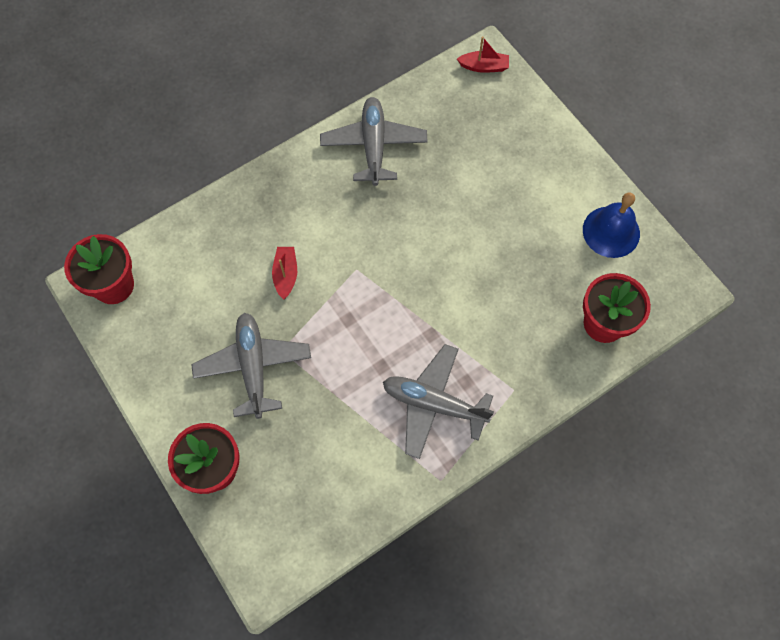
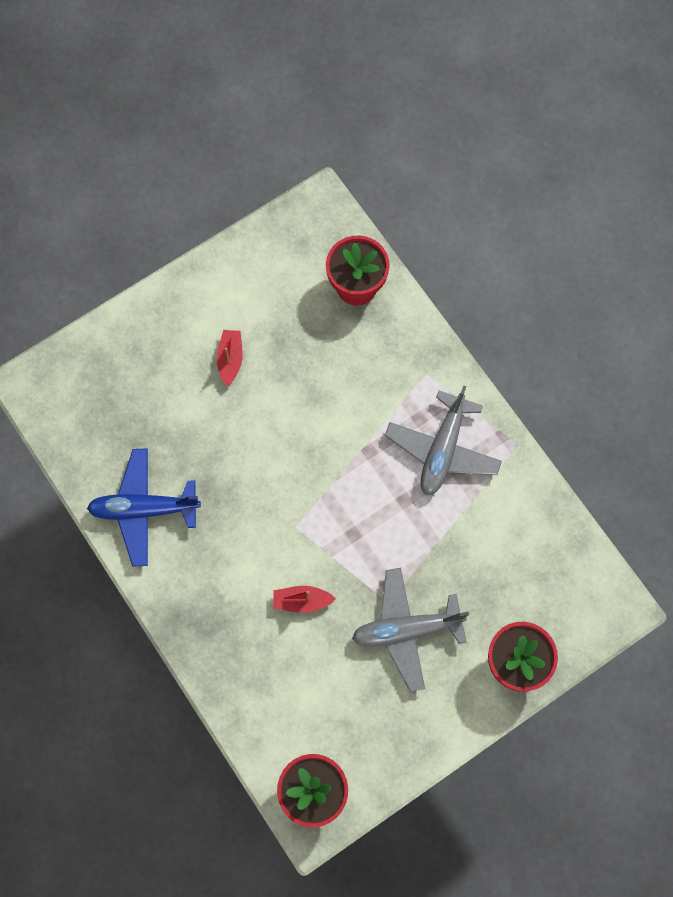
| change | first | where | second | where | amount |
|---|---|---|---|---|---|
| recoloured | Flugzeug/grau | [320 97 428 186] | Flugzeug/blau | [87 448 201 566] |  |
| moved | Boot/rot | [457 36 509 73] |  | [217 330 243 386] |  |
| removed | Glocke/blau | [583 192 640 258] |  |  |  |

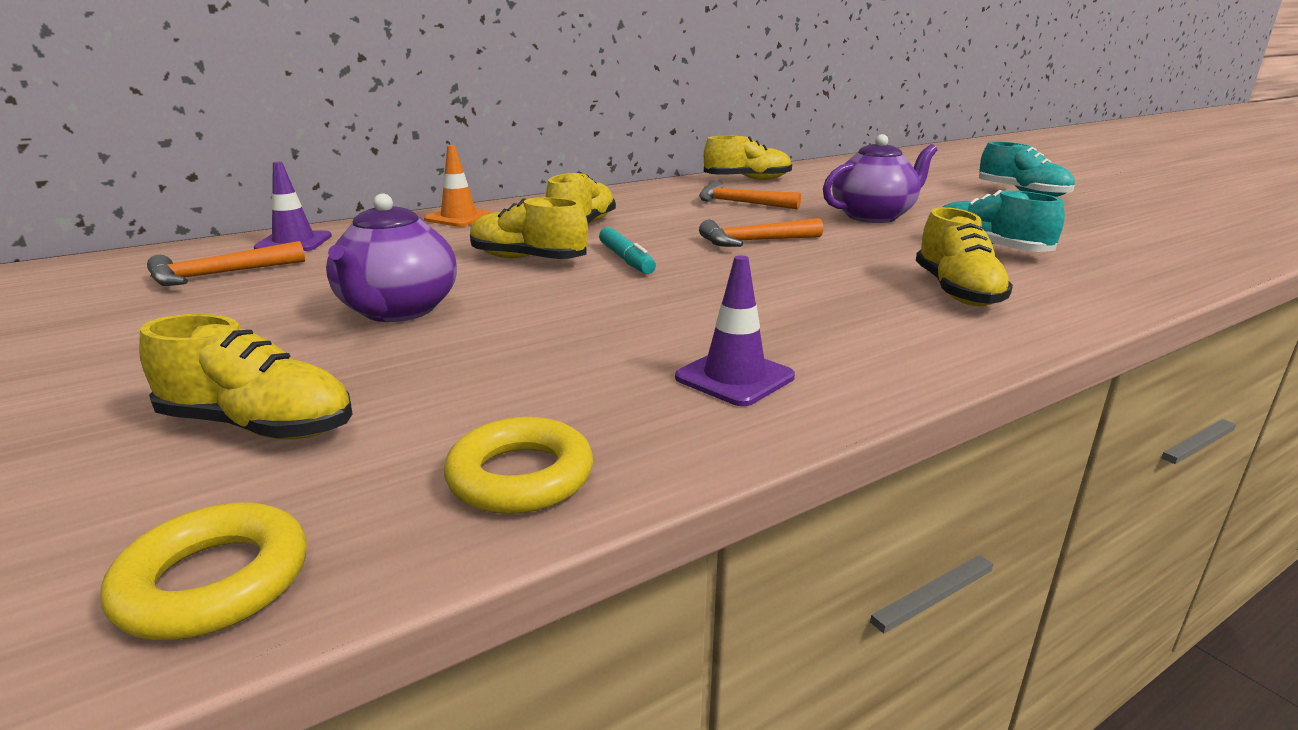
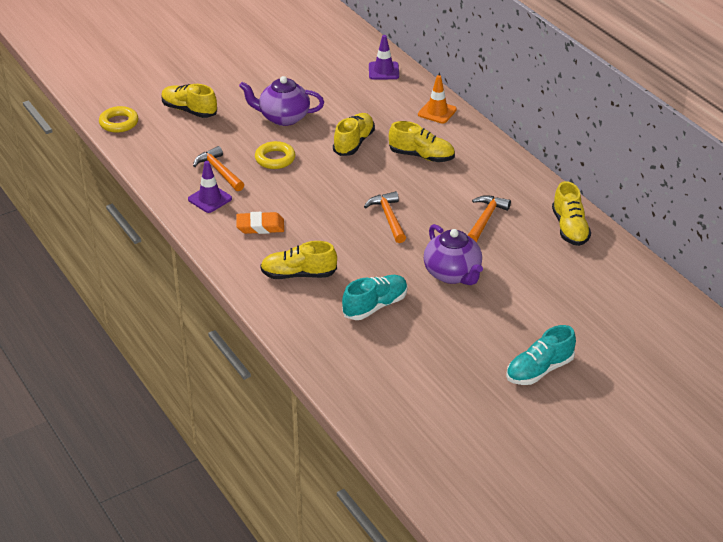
| change | first | where | second | where | amount |
|---|---|---|---|---|---|
| turned | Schuh/gelb | [139 314 352 439] |  | [161 84 217 118] | 105 degrees clockwise |
| moved | Hammer/orange | [147 241 305 286] |  | [193 146 244 191] |  |
| moved | Ring/gelb | [444 417 593 514] |  | [255 141 295 169] |  |
| removed | Filzstift/türkis | [599 227 656 274] |  |  |  |
| added |  |  | Radiergummi/orange | [236 212 284 234] |  |

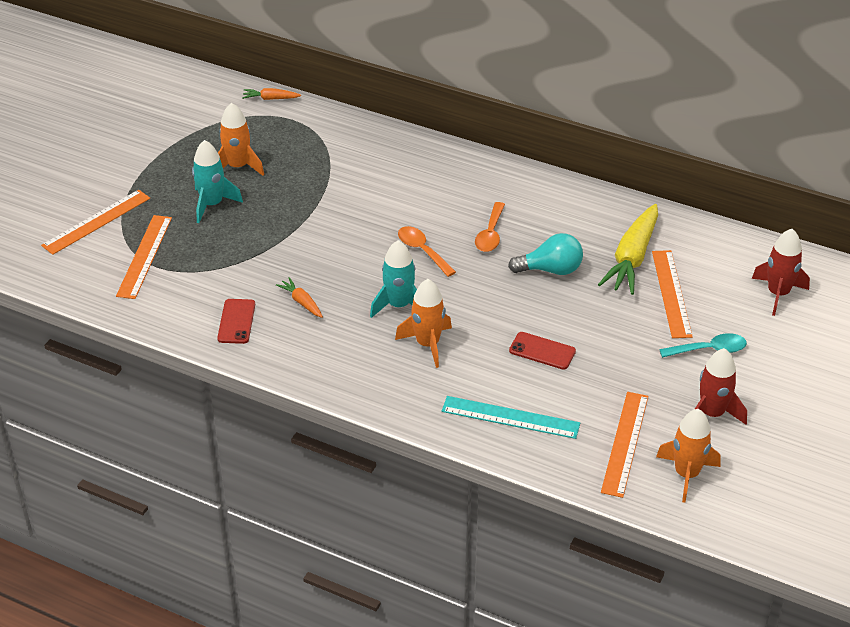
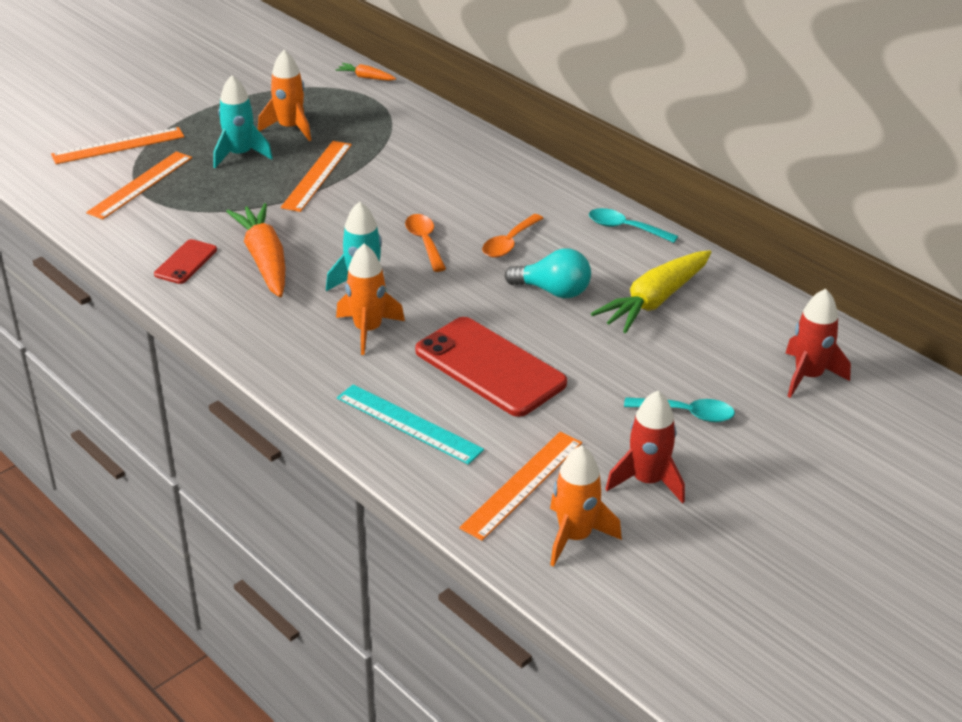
| change | first | where | second | where | amount |
|---|---|---|---|---|---|
| resized | Karotte/orange | [276 277 323 318] |  | [226 203 285 297] | x2.12 |
| resized | Handy/rot | [509 332 576 370] |  | [415 317 567 417] | x2.00 |
| moved | Lineal/orange | [652 250 693 338] |  | [281 141 352 212] |  |
| added |  |  | Löffel/türkis | [589 208 678 243] |  |

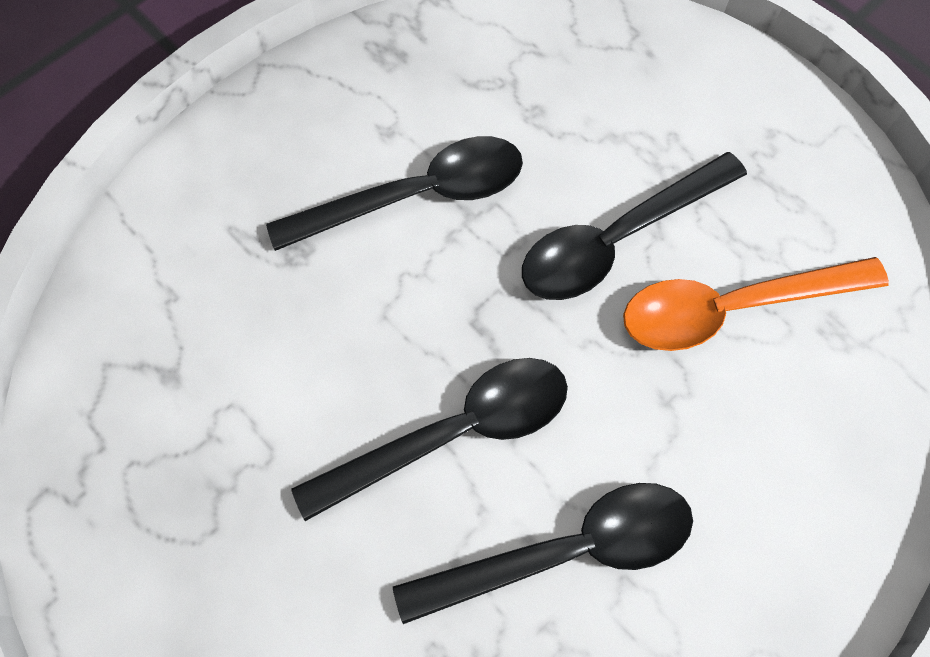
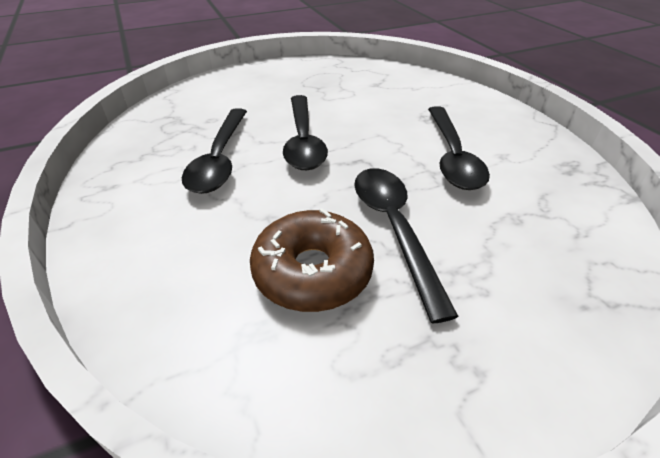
| change | first | where | second | where | amount |
|---|---|---|---|---|---|
| replaced | Löffel/orange | [623 257 889 351] | Donut/braun | [250 208 374 312] |  |

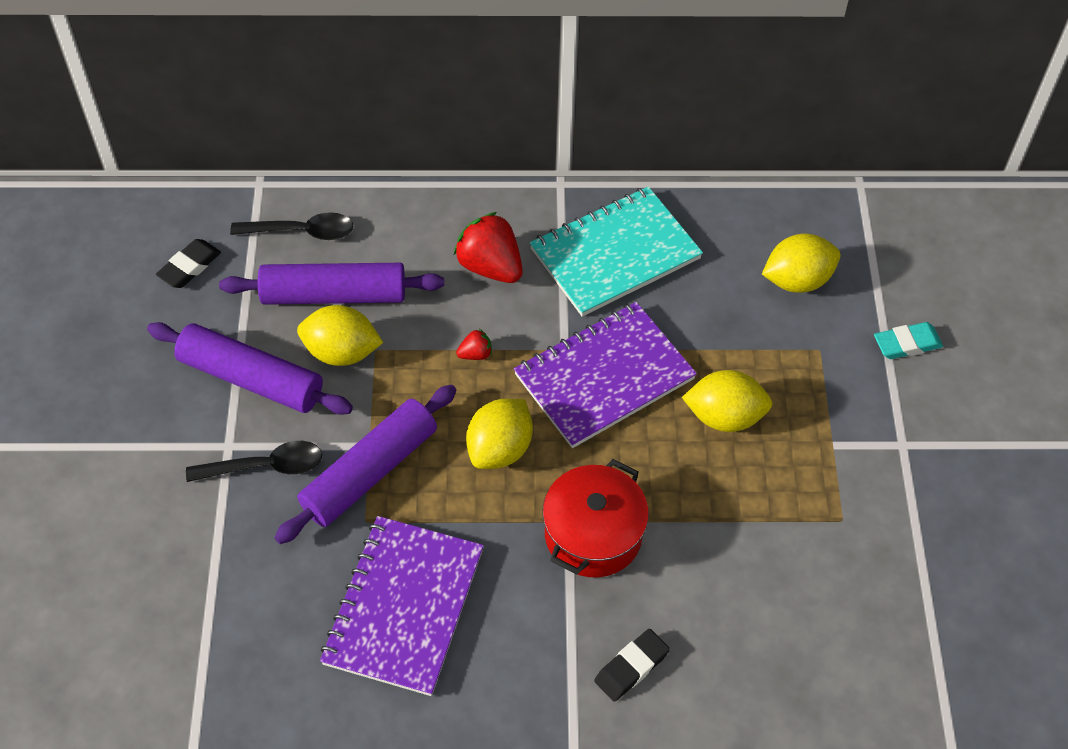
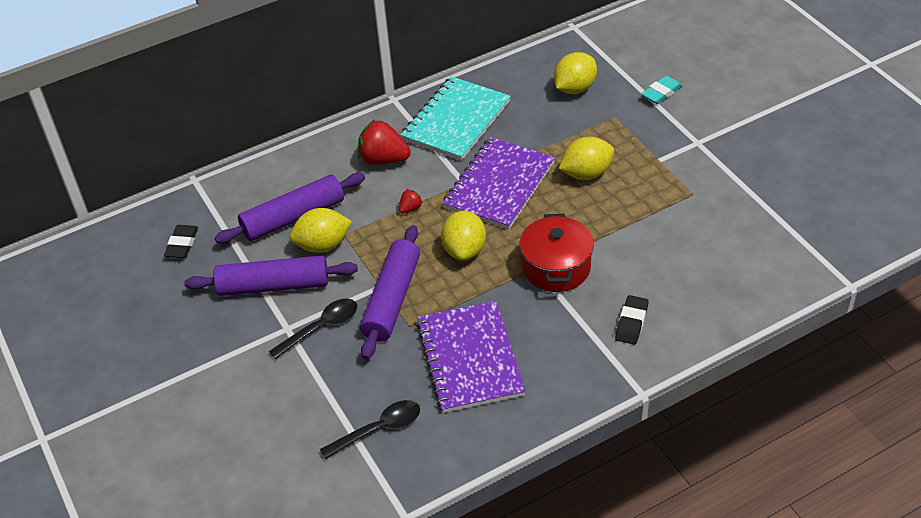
| change | first | where | second | where | amount |
|---|---|---|---|---|---|
| moved | Löffel/schwarz | [230 212 353 240] |  | [320 400 420 459] |  |

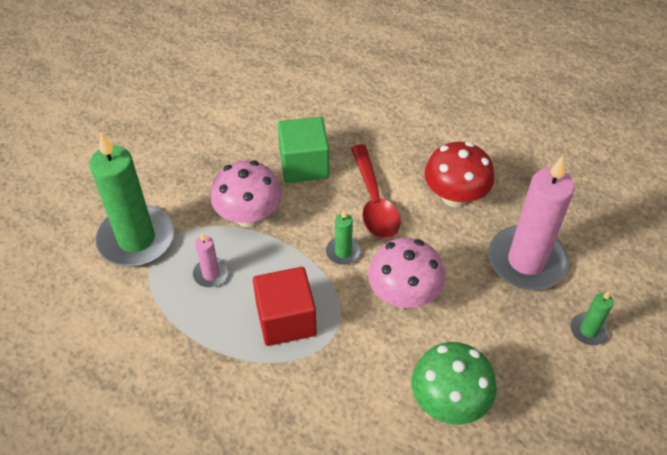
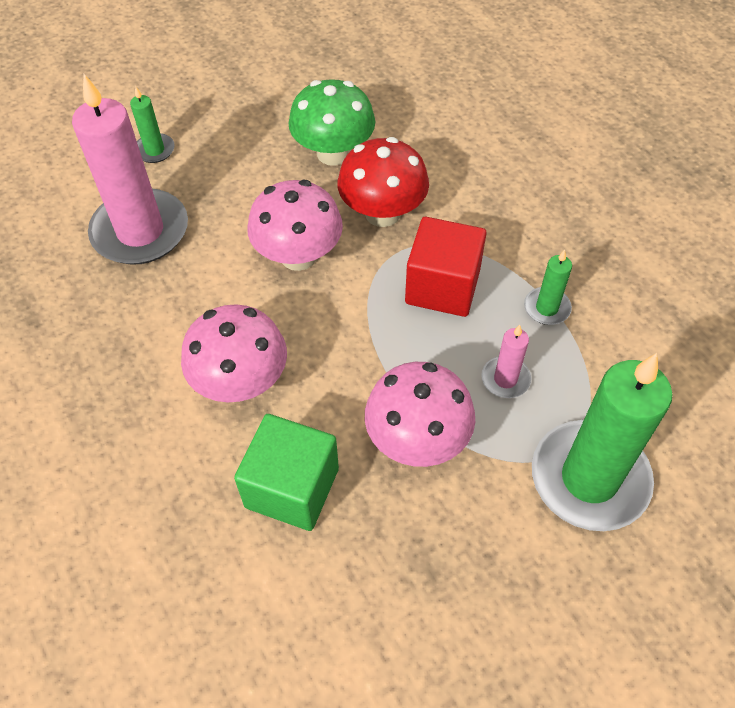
| change | first | where | second | where | amount |
|---|---|---|---|---|---|
| moved | Kerze/grün | [326 210 361 265] |  | [524 249 572 325] |  |
| replaced | Löffel/rot | [351 144 401 238] | Pilz/rosa | [181 304 287 402] |  |
| moved | Pilz/rot | [424 142 494 207] |  | [337 137 429 227] |  |

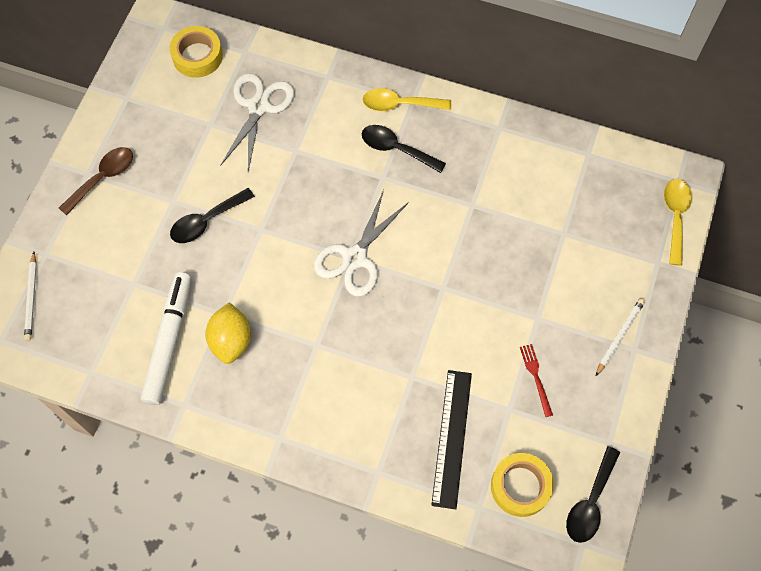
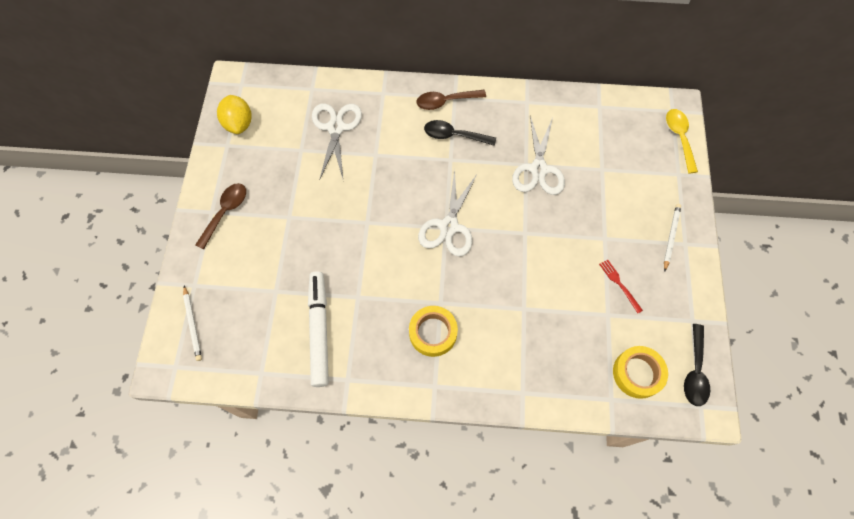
| change | first | where | second | where | amount |
|---|---|---|---|---|---|
| moved | Klebeband/gelb | [170 26 223 78] |  | [409 306 458 357] |  |
| removed | Löffel/schwarz | [170 188 255 243] |  |  |  |
| moved | Zitrone/gelb | [205 302 251 364] |  | [217 95 252 134] |  |
| recoloured | Löffel/gelb | [363 88 451 111] | Löffel/braun | [417 90 486 110] |  |
| removed | Lineal/schwarz | [431 370 472 509] |  |  |  |
| added |  |  | Schere/weiß | [512 116 565 195] |  |

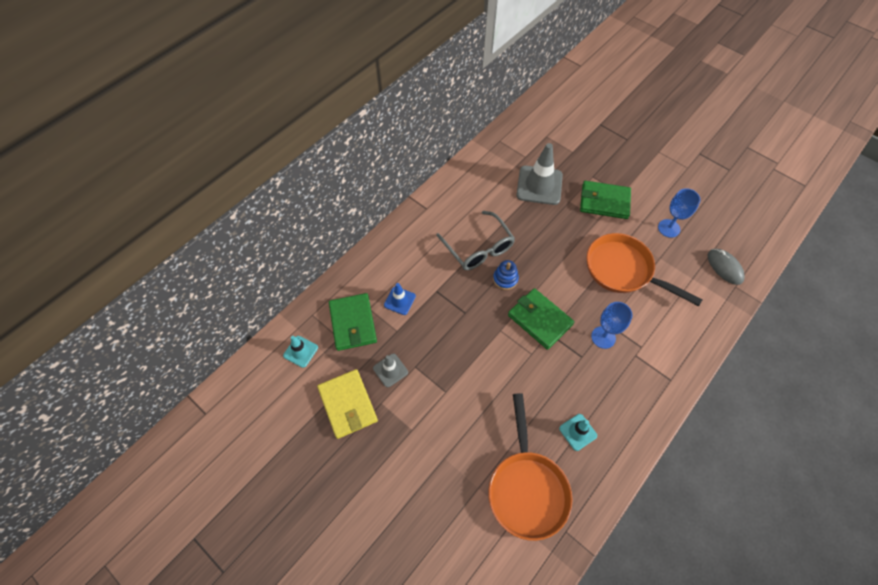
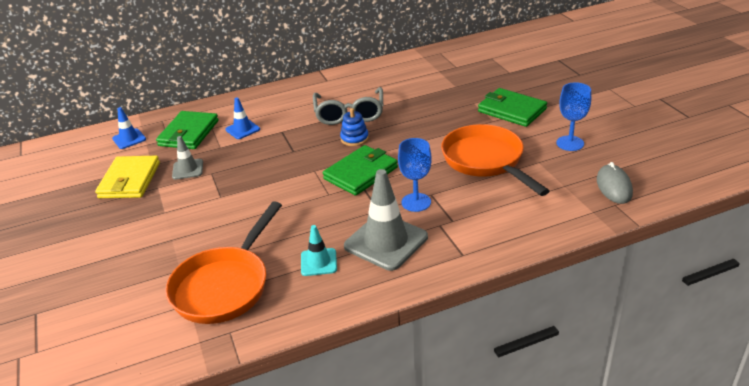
| change | first | where | second | where | amount |
|---|---|---|---|---|---|
| recoloured | Leitkegel/türkis | [283 336 318 368] | Leitkegel/blau | [112 107 146 149] |  |
| turned | Geldbörse/grün | [508 288 574 350] |  | [323 145 398 196] | 60 degrees clockwise |
| moved | Leitkegel/grau | [516 143 563 205] |  | [344 169 428 271] |  |

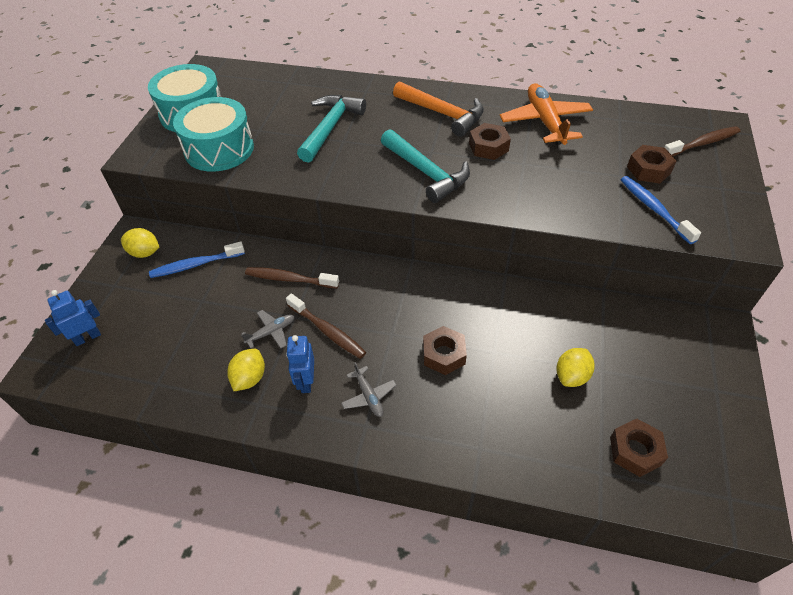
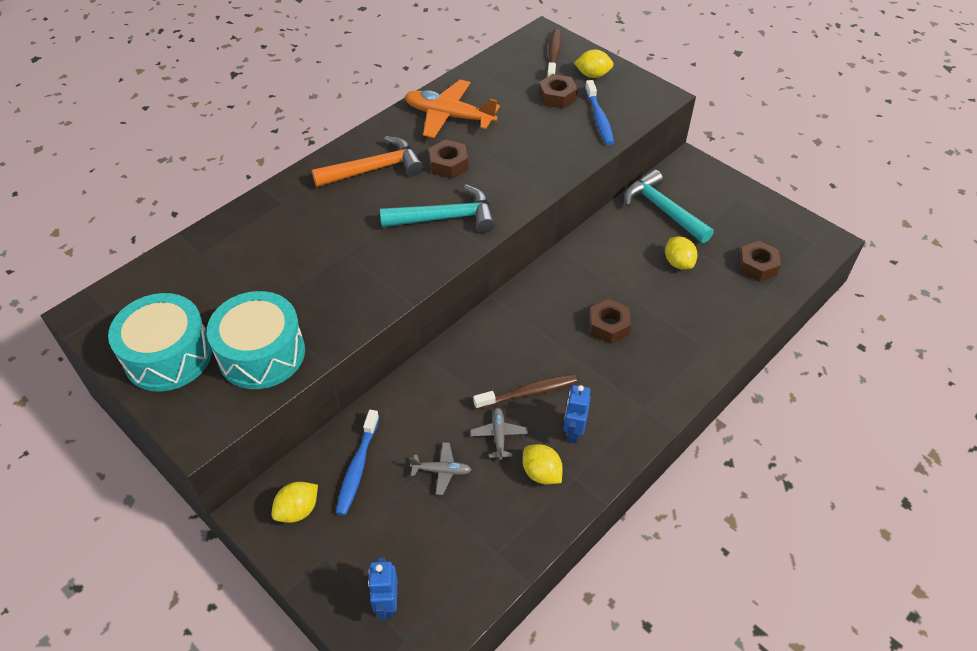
| change | first | where | second | where | amount |
|---|---|---|---|---|---|
| removed | Zahnbürste/braun | [245 267 339 288] |  |  |  |
| turned | Roboter/blau | [286 335 314 393] |  | [564 385 591 443] | 75 degrees clockwise |
| moved | Hammer/türkis | [297 95 366 163] |  | [624 169 714 243] |  |
| moved | Flugzeug/grau | [341 362 397 417] |  | [409 442 472 495] |  |
| turned | Zahnbürste/blau | [621 176 701 244] |  | [585 80 614 145] | 105 degrees counterclockwise |
| added |  |  | Zitrone/gelb | [574 49 614 78] |  |

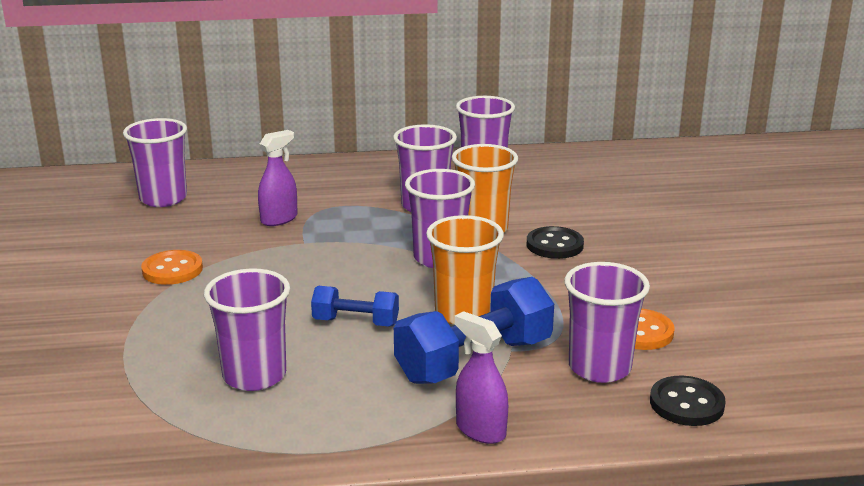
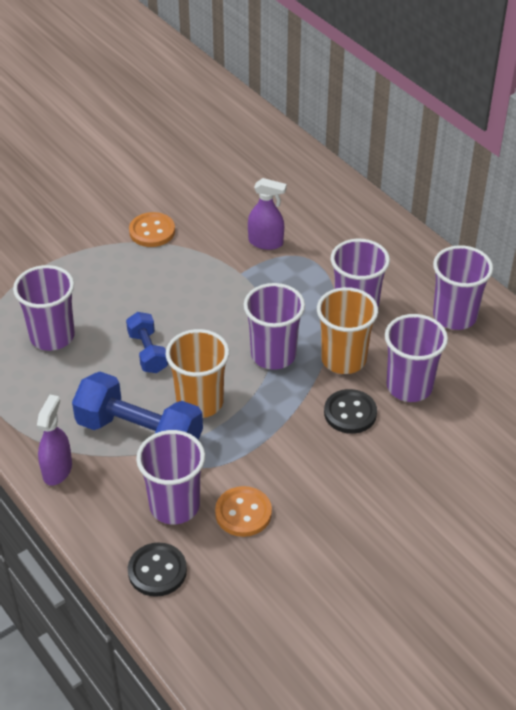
| change | first | where | second | where | amount |
|---|---|---|---|---|---|
| moved | Becher/lila | [123 118 187 207] |  | [385 314 448 402] |  |

